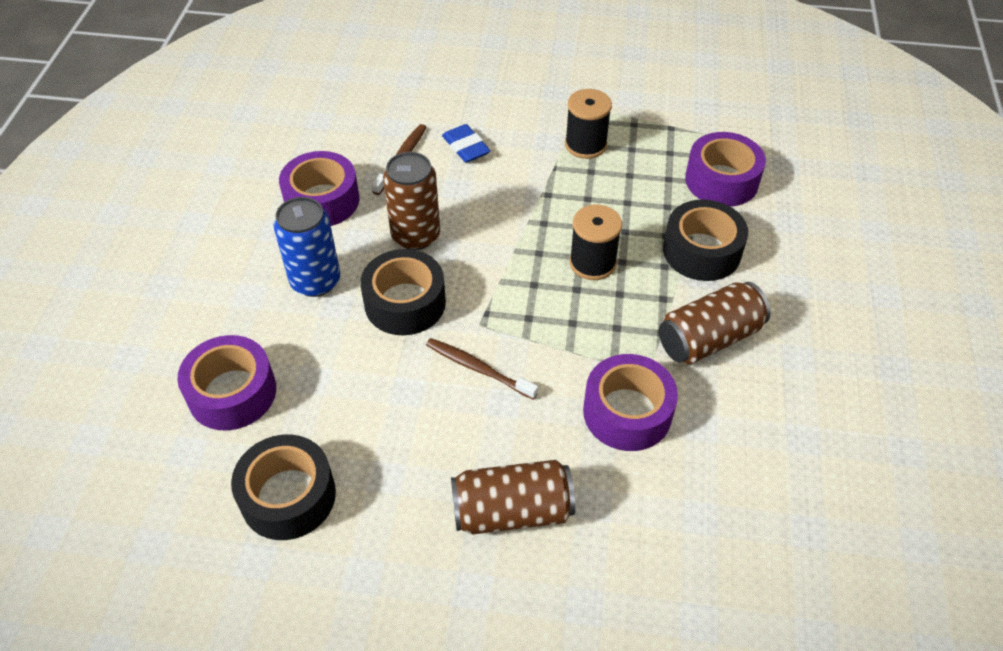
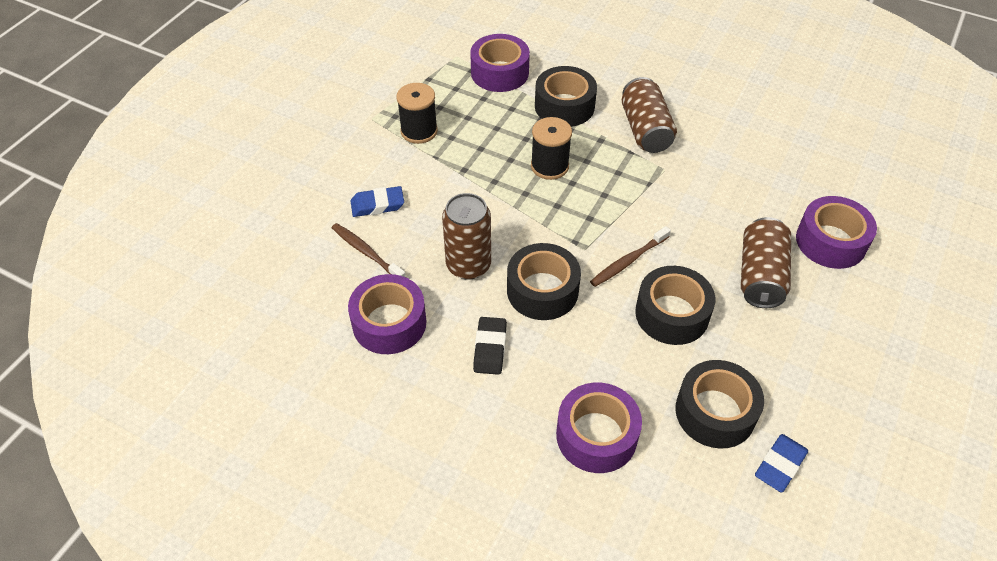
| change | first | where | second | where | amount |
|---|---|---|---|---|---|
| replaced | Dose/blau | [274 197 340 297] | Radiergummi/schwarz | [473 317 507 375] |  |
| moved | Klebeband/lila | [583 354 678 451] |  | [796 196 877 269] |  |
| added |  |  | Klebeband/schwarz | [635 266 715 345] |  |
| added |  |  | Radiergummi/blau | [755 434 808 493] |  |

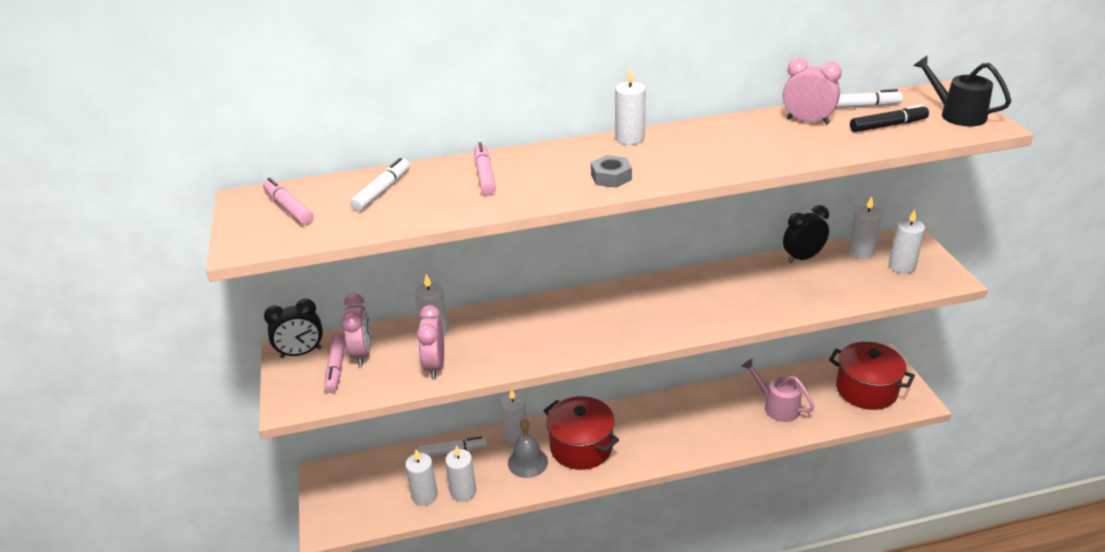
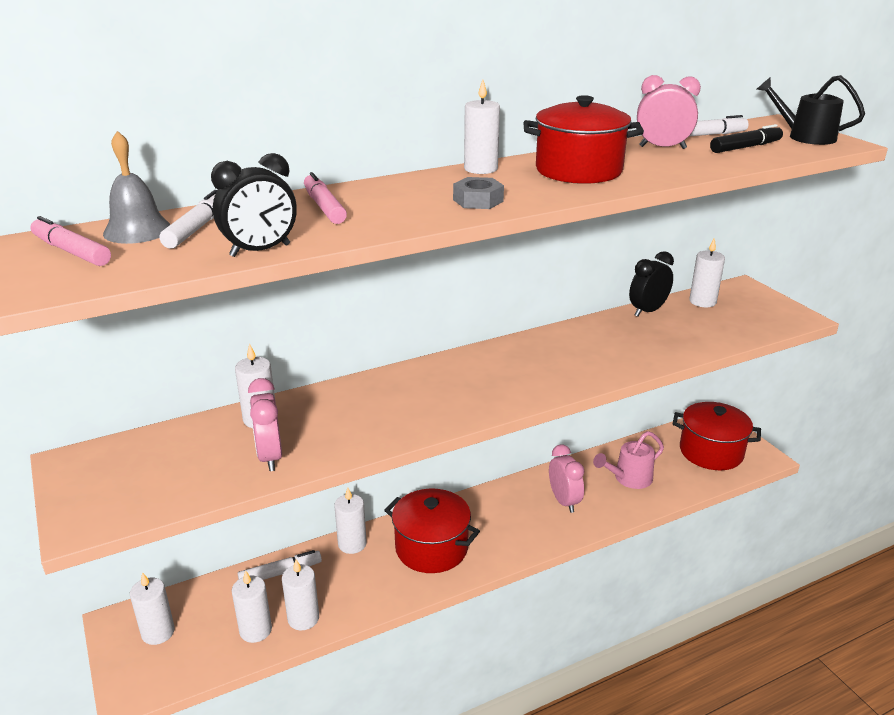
| change | first | where | second | where | amount |
|---|---|---|---|---|---|
| moved | Wecker/schwarz | [264 299 323 358] |  | [211 153 297 257] |  |
| removed | Filzstift/rosa | [324 332 345 393] |  |  |  |
| moved | Wecker/rosa | [341 293 371 366] |  | [549 444 584 513] |  |
| moved | Glocke/grau | [508 419 548 478] |  | [103 131 171 244] |  |
| turned | Gießkanne/rosa | [742 359 815 422] |  | [593 431 664 489] | 60 degrees counterclockwise |
| moved | Kerze/weiß | [889 209 925 273] |  | [130 572 175 645] |  |
| added |  |  | Kochtopf/rot | [523 95 644 184] |  |

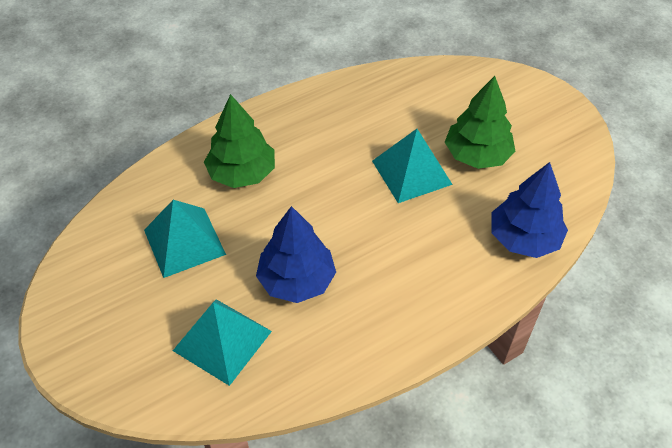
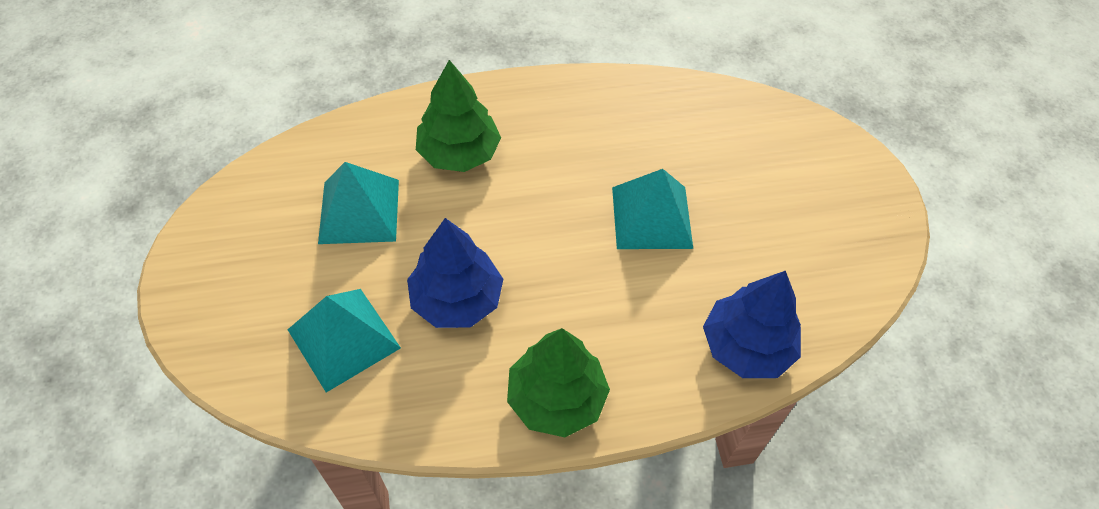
| change | first | where | second | where | amount |
|---|---|---|---|---|---|
| moved | Baum/grün | [445 76 515 169] |  | [507 328 610 437] |  |

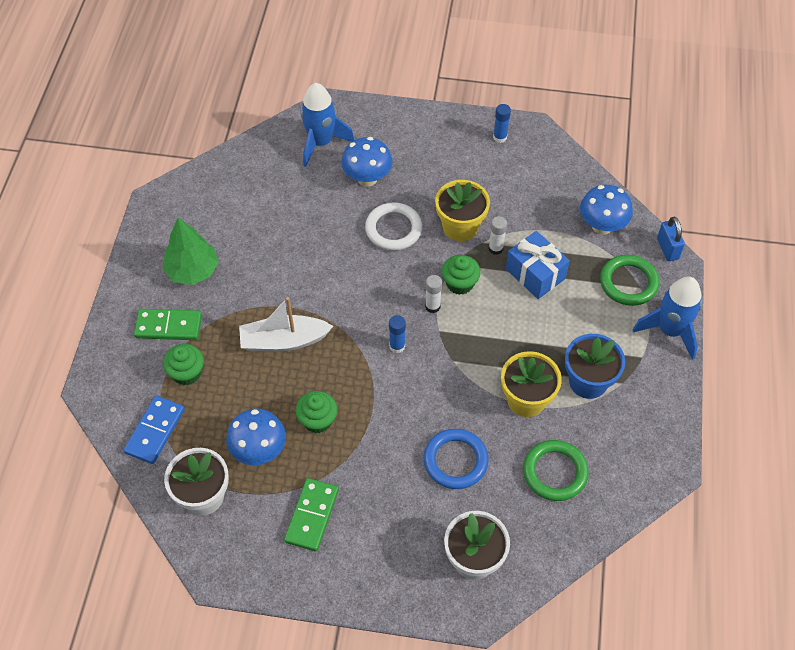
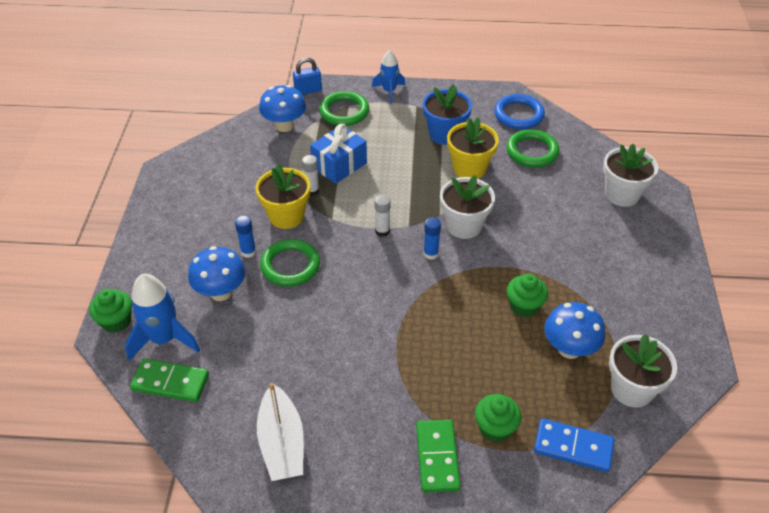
| change | first | where | second | where | amount |
|---|---|---|---|---|---|
| removed | Baum/grün | [163 218 219 285] |  |  |  |
| moved | Boot/weiß | [239 297 333 352] |  | [257 383 304 481] |  |
| moved | Dominostein/grün | [284 478 339 551] |  | [130 359 209 402] |  |
| recoloured | Ring/weiß | [365 202 422 251] | Ring/grün | [260 239 320 287] |  |
| moved | Ring/blau | [424 429 489 489] |  | [494 94 545 129] |  |
| moved | Muffin/grün | [442 255 481 295] |  | [89 289 132 333] |  |
| moved | Klebestift/blau | [493 104 511 143] |  | [235 215 256 258] |  |
| resized | Rakete/blau | [633 276 702 360] |  | [372 50 405 104] | x0.64 |
| added |  |  | Blumentopf/weiß | [440 175 495 239] |  |

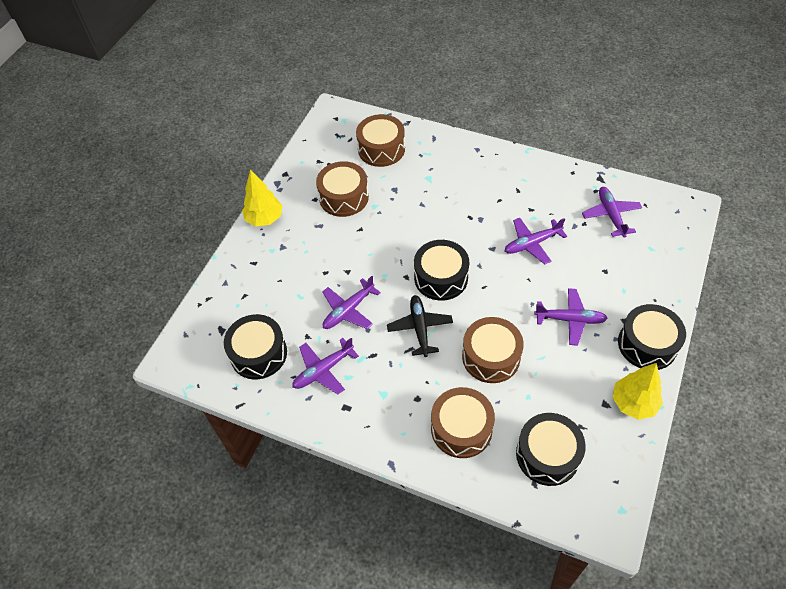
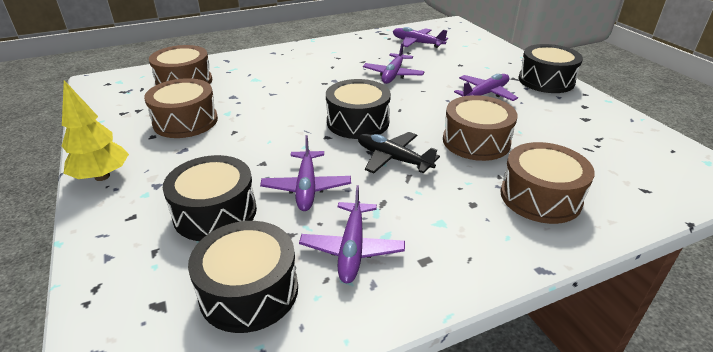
| change | first | where | second | where | amount |
|---|---|---|---|---|---|
| moved | Trommel/schwarz | [516 413 586 486] |  | [163 155 257 241] |  |
| removed | Baum/gelb | [612 363 663 420] |  |  |  |

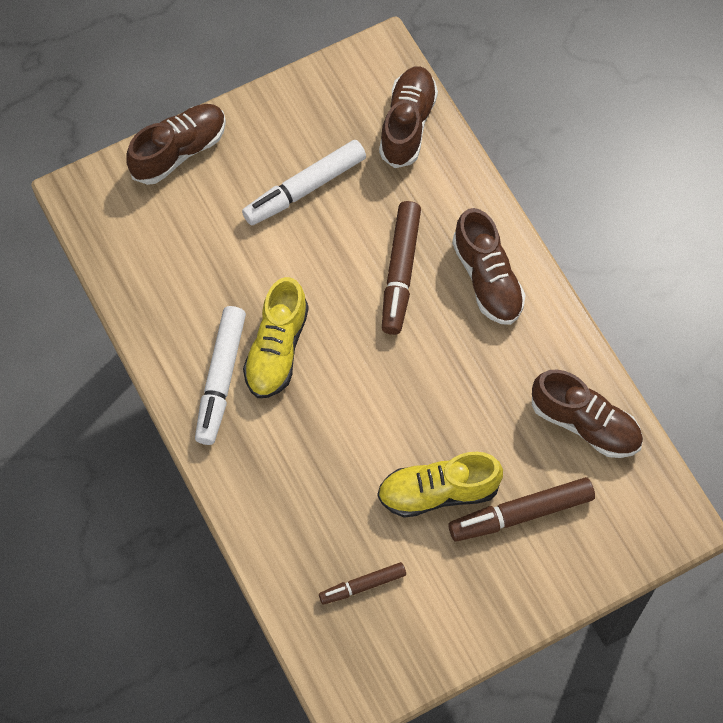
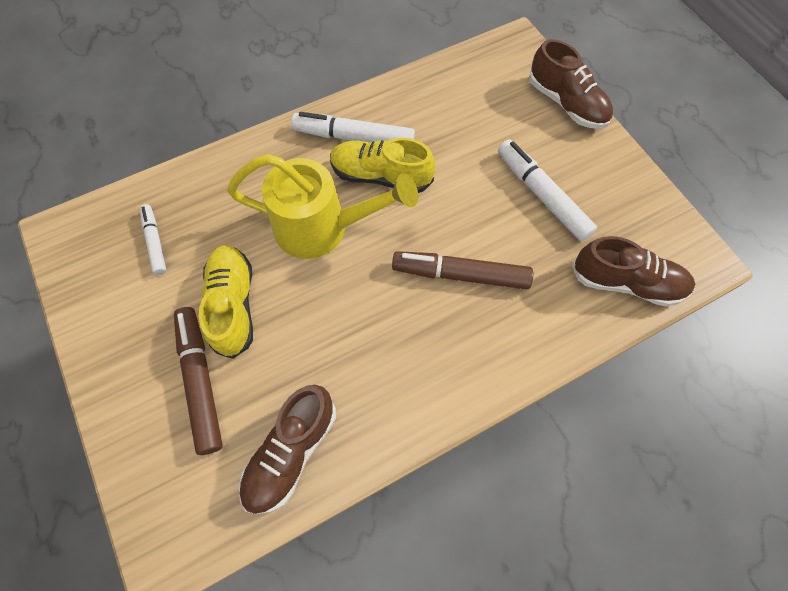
| change | first | where | second | where | amount |
|---|---|---|---|---|---|
| recoloured | Filzstift/braun | [319 562 406 605] | Filzstift/weiß | [140 204 167 275] |  |
| removed | Schuh/braun | [452 208 526 325] |  |  |  |
| added |  |  | Gießkanne/gelb | [227 154 418 259] |  |

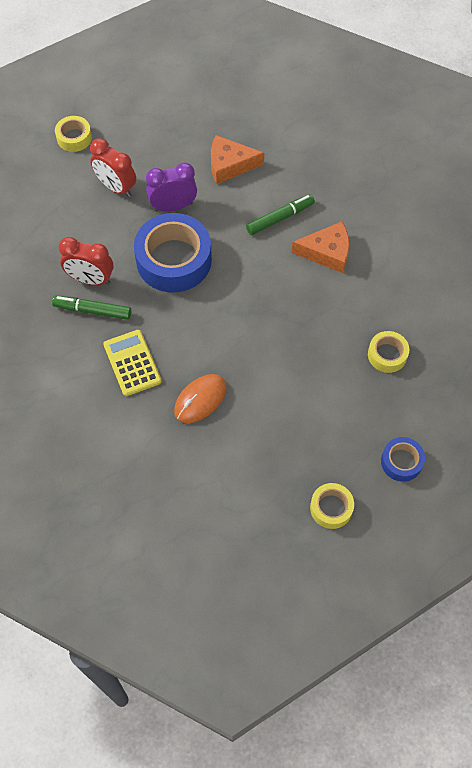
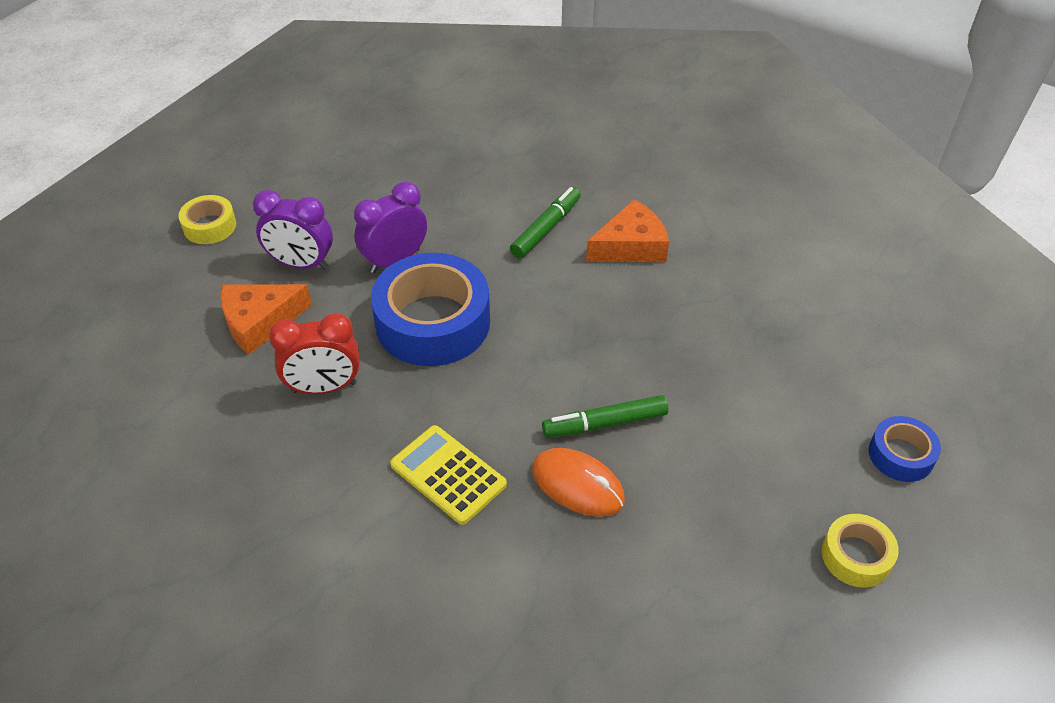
| change | first | where | second | where | amount |
|---|---|---|---|---|---|
| moved | Filzstift/grün | [52 296 131 320] |  | [542 395 668 438] |  |
| recoloured | Wecker/rot | [90 138 136 197] | Wecker/lila | [253 190 333 270] |  |
| turned | Computermaus/orange | [174 374 227 423] |  | [532 448 625 517] | 75 degrees counterclockwise |
| moved | Käse/orange | [211 135 264 184] |  | [220 284 312 355] |  |
| removed | Klebeband/gelb | [368 331 409 373] |  |  |  |

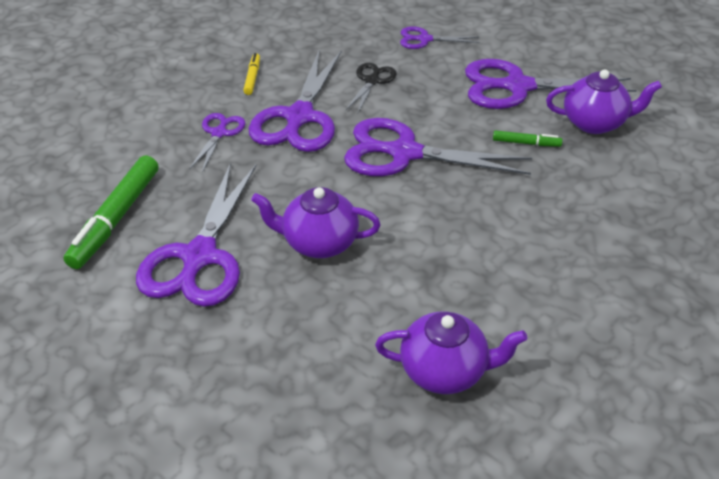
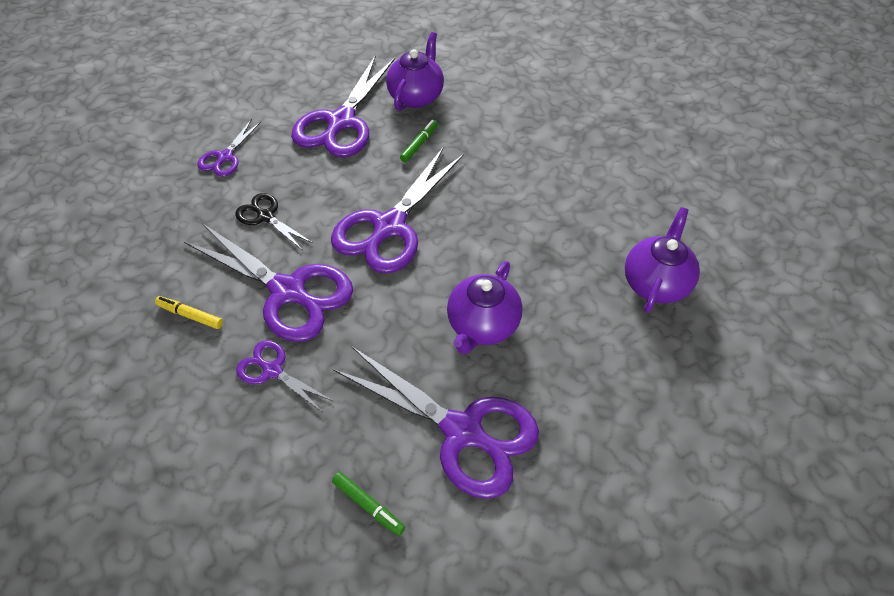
| change | first | where | second | where | amount |
|---|---|---|---|---|---|
| resized | Filzstift/grün | [64 155 159 269] |  | [332 472 405 536] | x0.49 |

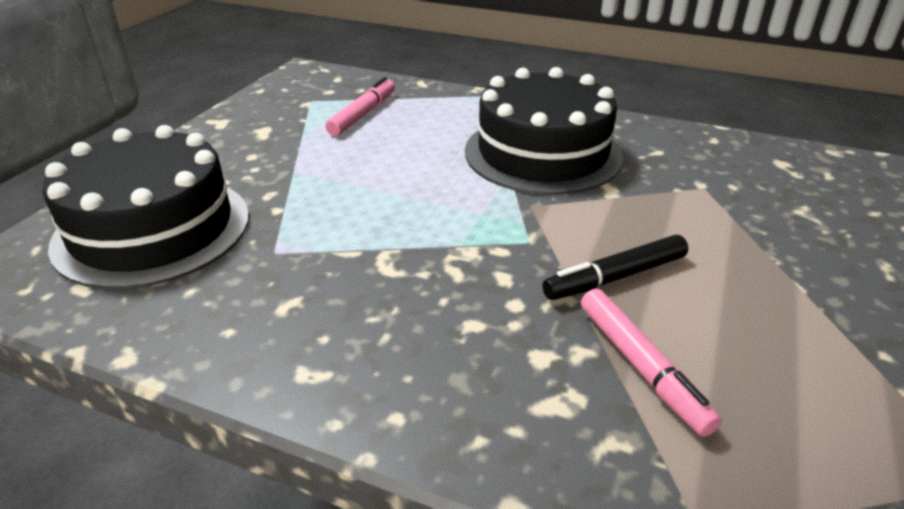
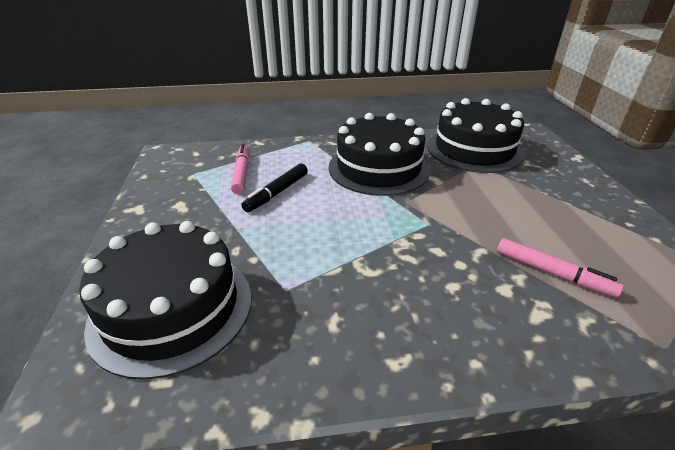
| change | first | where | second | where | amount |
|---|---|---|---|---|---|
| moved | Filzstift/schwarz | [542 235 688 300] |  | [241 164 308 212] |  |
| added |  |  | Kuchen/schwarz | [427 98 524 173] |  |

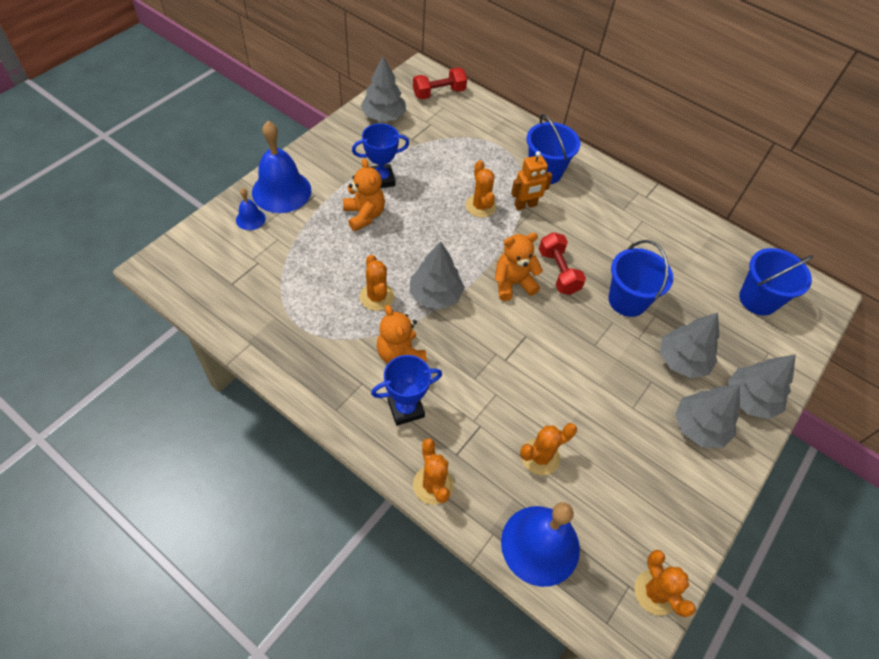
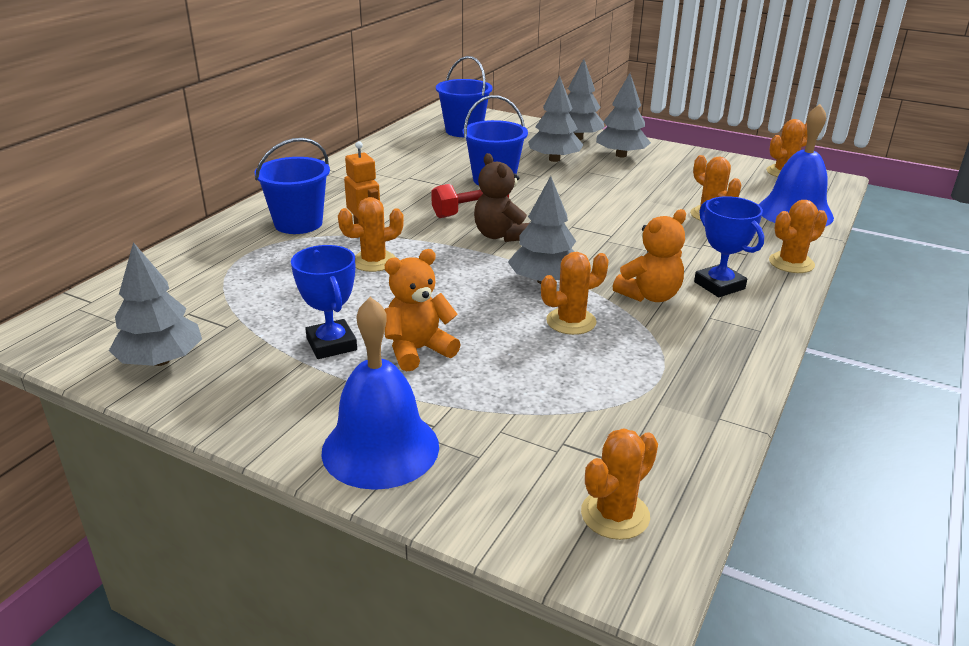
| change | first | where | second | where | amount |
|---|---|---|---|---|---|
| removed | Glocke/blau | [236 188 266 230] |  |  |  |
| removed | Hantel/rot | [413 68 467 99] |  |  |  |
| recoloured | Teddybär/orange | [495 233 543 301] | Teddybär/braun | [474 153 530 242] |  |
| added |  |  | Kaktus/orange | [581 428 658 540] |  |

